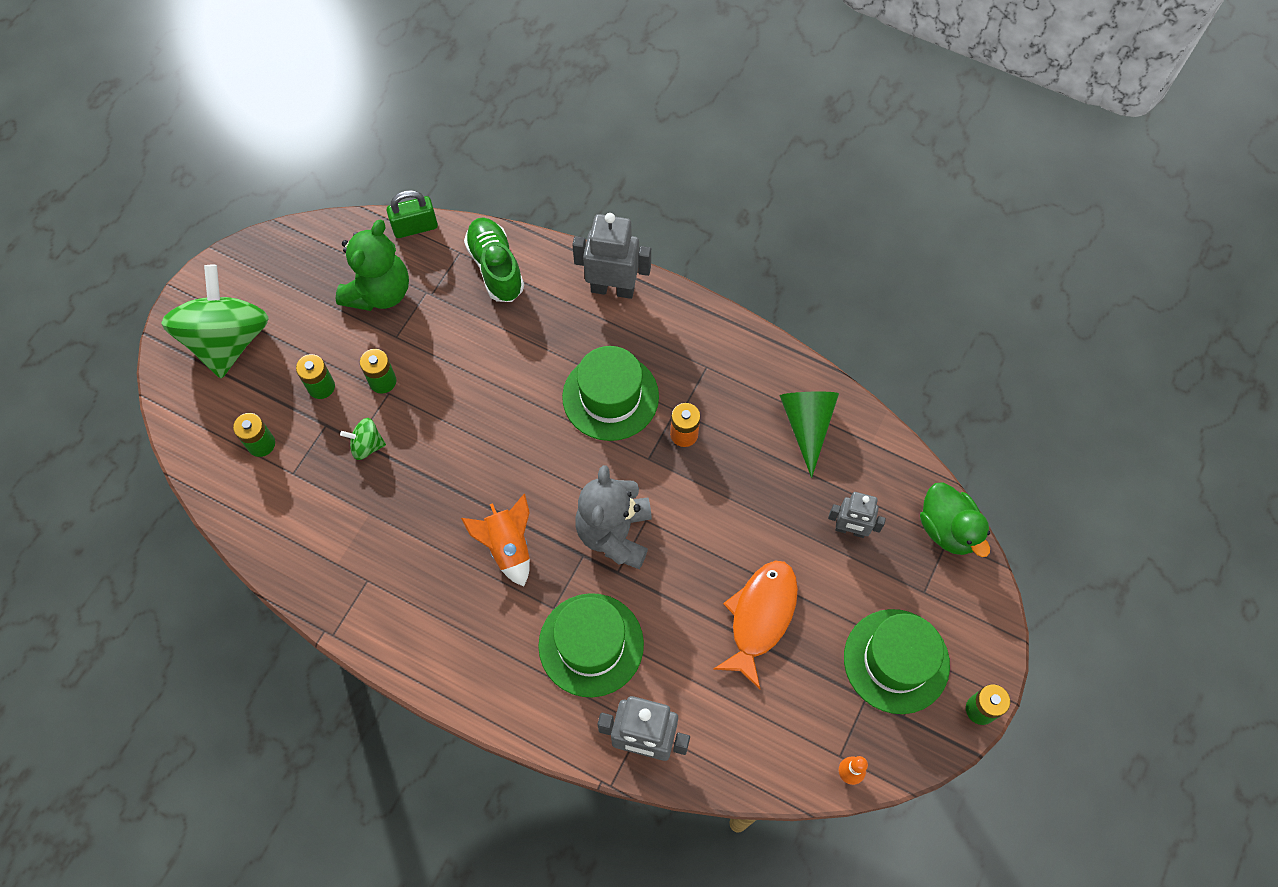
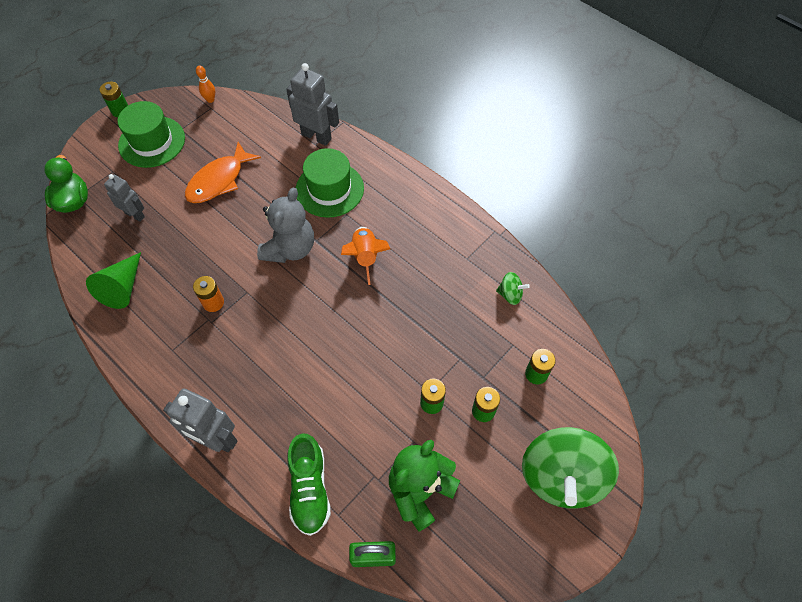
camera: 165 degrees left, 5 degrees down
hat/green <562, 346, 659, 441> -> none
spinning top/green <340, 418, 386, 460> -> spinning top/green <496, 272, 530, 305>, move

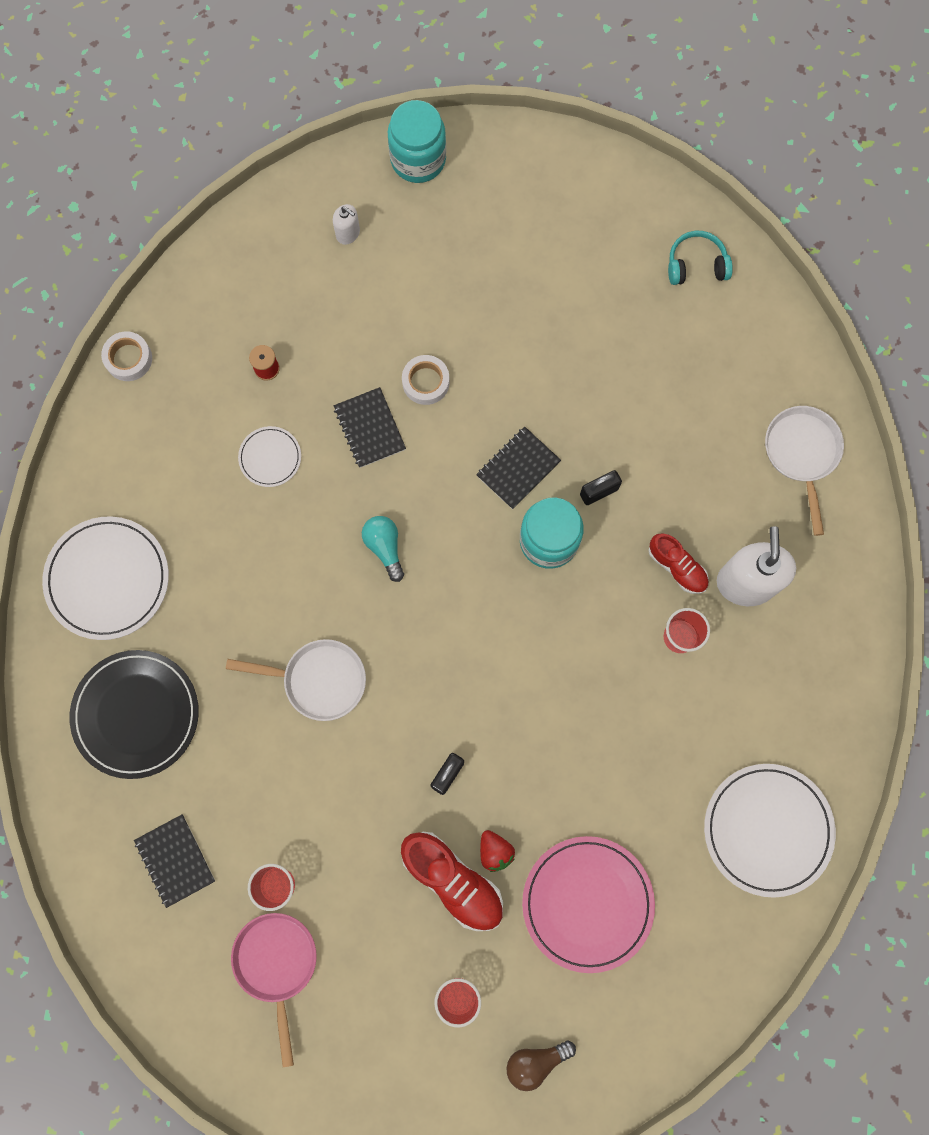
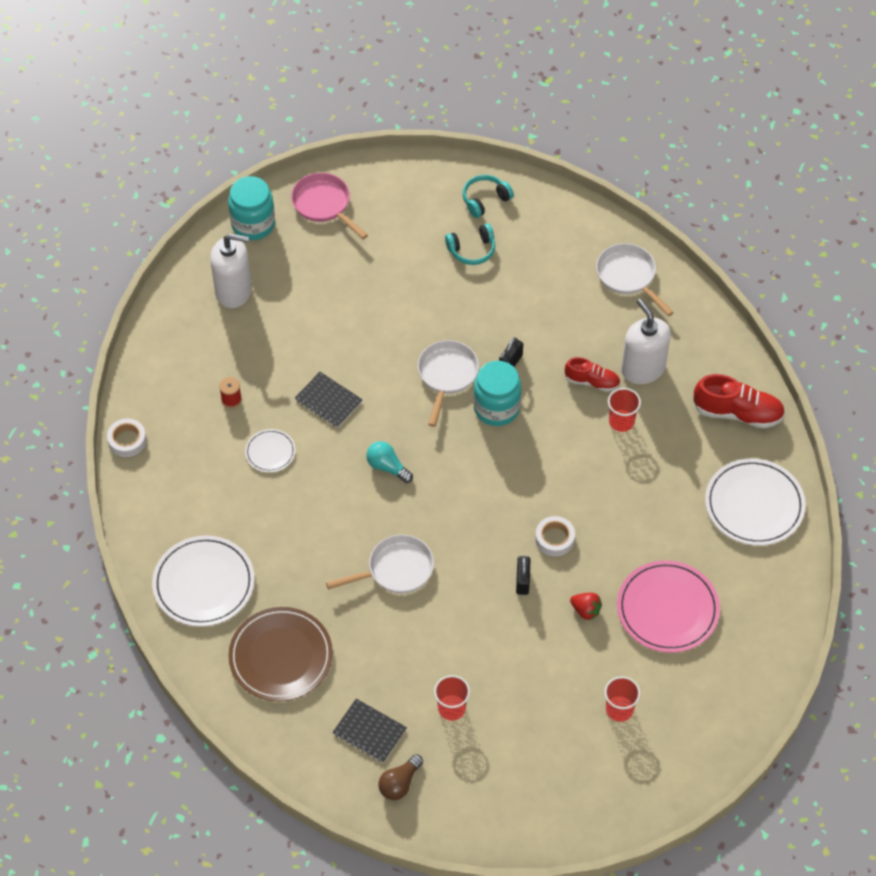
camera: 30 degrees left, 20 degrees down
none -> headphones/turquoise <445, 223, 495, 265>
pan/pink <231, 913, 317, 1067> -> pan/pink <291, 173, 368, 239>, move
shoe/red <401, 832, 503, 931> -> shoe/red <693, 374, 785, 428>, move
tape/white <402, 355, 450, 405> -> tape/white <535, 516, 575, 556>, move
light bulb/brown <507, 1040, 576, 1091> -> light bulb/brown <378, 754, 423, 800>, move
notebook/black <476, 427, 561, 509> -> pan/white <418, 340, 479, 427>
plate/black <70, 650, 199, 779> -> plate/brown <228, 607, 333, 701>
soap dispenser/white <333, 204, 360, 245> -> soap dispenser/white <210, 233, 252, 308>, x2.09

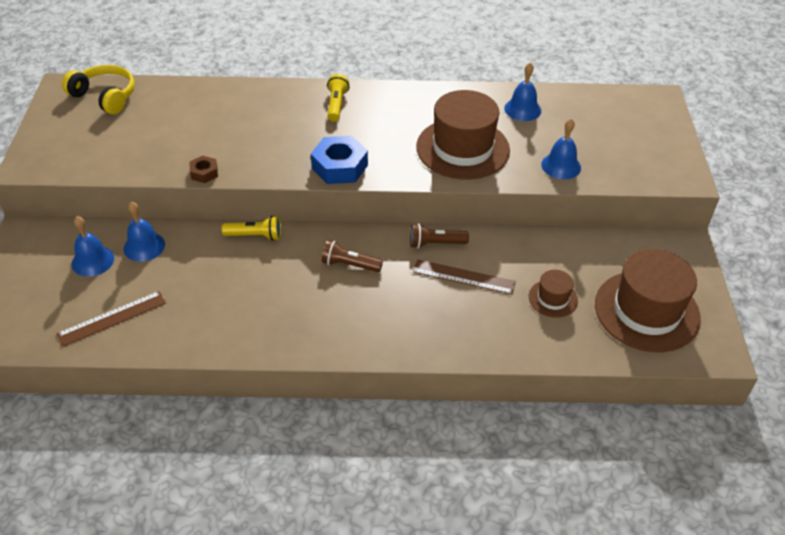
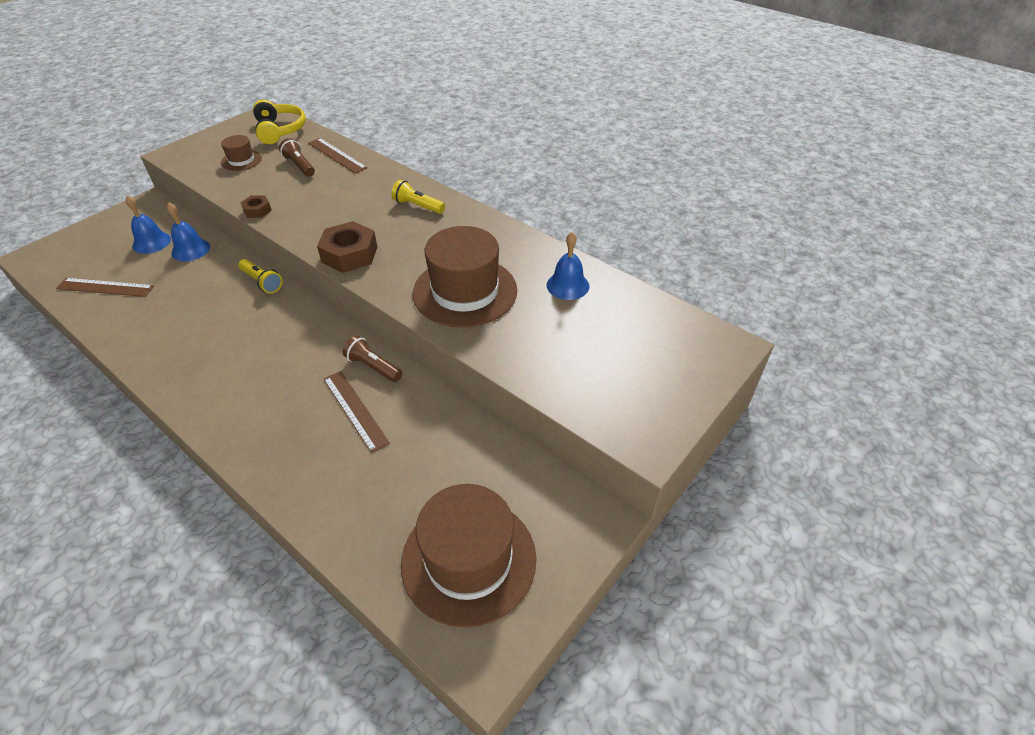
camera: 40 degrees right, 0 degrees up
bell/blue <541, 119, 581, 179> -> none
none -> ruler/brown <308, 138, 367, 174>
flashlight/brown <322, 240, 383, 272> -> flashlight/brown <279, 138, 315, 177>, move
hat/brown <529, 270, 578, 318> -> hat/brown <221, 135, 262, 171>, move
nut/blue <311, 136, 368, 184> -> nut/brown <317, 221, 377, 273>
flashlight/yellow <327, 74, 350, 122> -> flashlight/yellow <391, 180, 445, 214>, 105 degrees counterclockwise

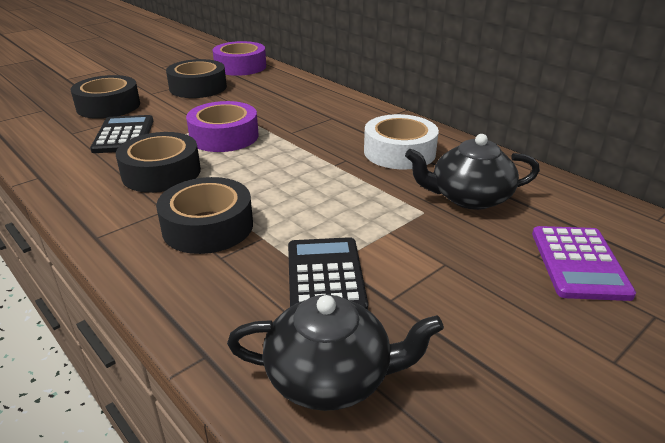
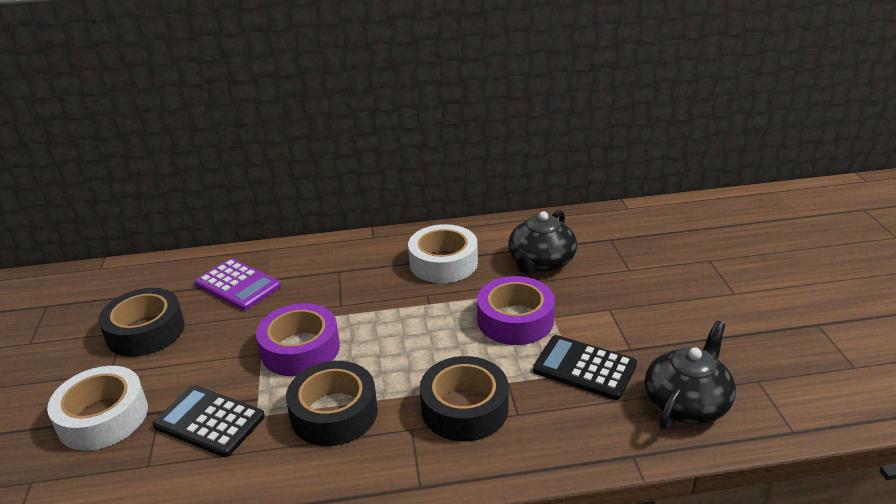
camera: 55 degrees left, 0 degrees up
tape/purple <213, 41, 266, 76> -> tape/purple <477, 276, 555, 345>, move
calculator/purple <532, 226, 636, 301> -> calculator/purple <195, 258, 281, 310>, move
tape/black <71, 75, 140, 119> -> tape/white <47, 366, 148, 451>

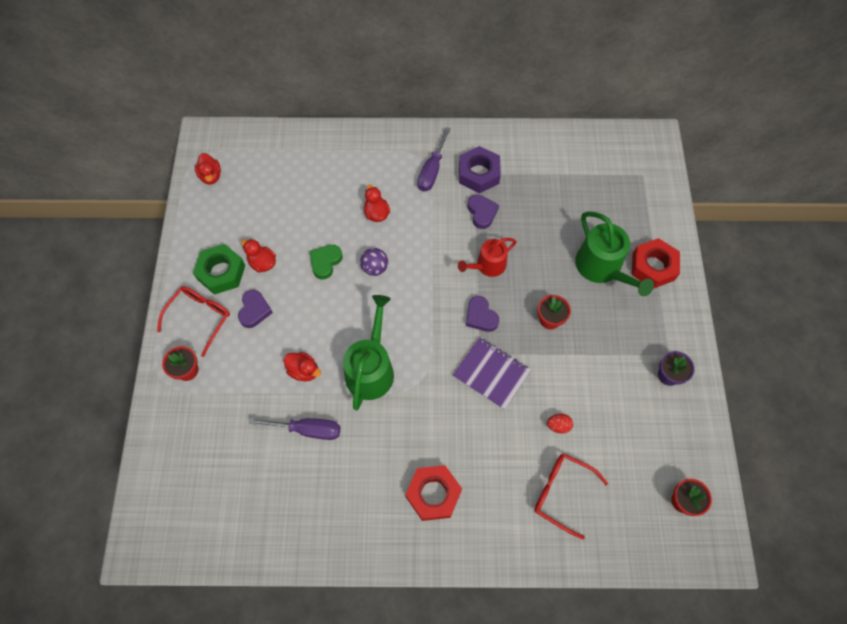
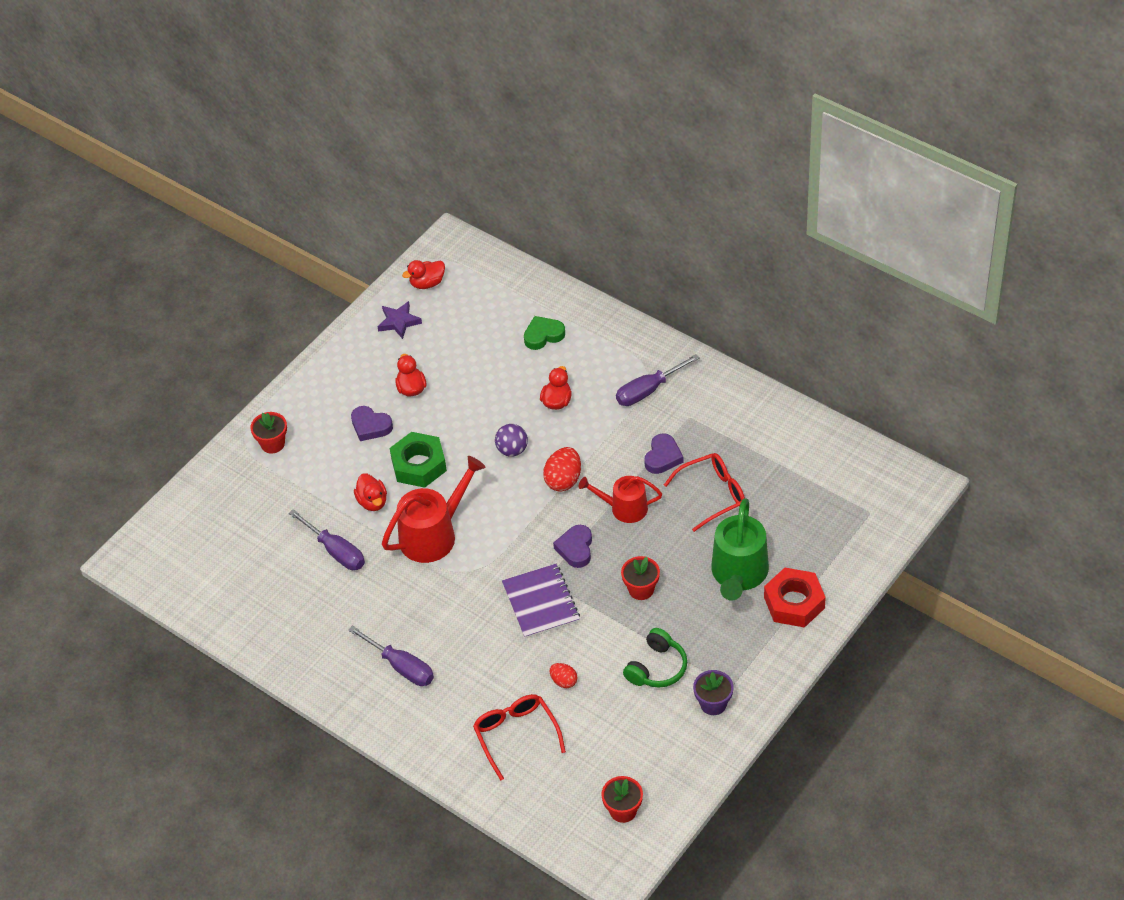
camera: 40 degrees right, 15 degrees down
nut/purple <459, 146, 501, 193> -> none
none -> star/purple <377, 301, 422, 339>
none -> egg/red <543, 447, 581, 492>
none -> headphones/green <623, 628, 687, 688>
glasses/red <157, 286, 230, 357> -> glasses/red <664, 453, 745, 532>, move
nut/green <193, 244, 245, 295> -> nut/green <390, 432, 447, 488>, move
heart/green <310, 245, 342, 279> -> heart/green <524, 316, 565, 350>, move
nut/red <405, 465, 462, 521> -> screwdriver/purple <348, 625, 434, 686>
watering can/green <343, 295, 394, 410> -> watering can/red <382, 456, 486, 563>
duck/red <195, 153, 221, 185> -> duck/red <402, 260, 445, 289>, 45 degrees clockwise
heart/purple <238, 290, 273, 328> -> heart/purple <351, 406, 393, 441>, 75 degrees clockwise

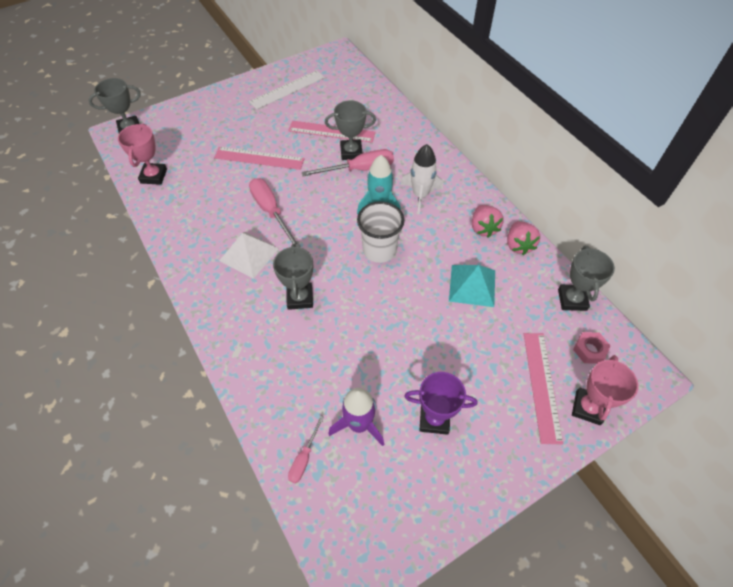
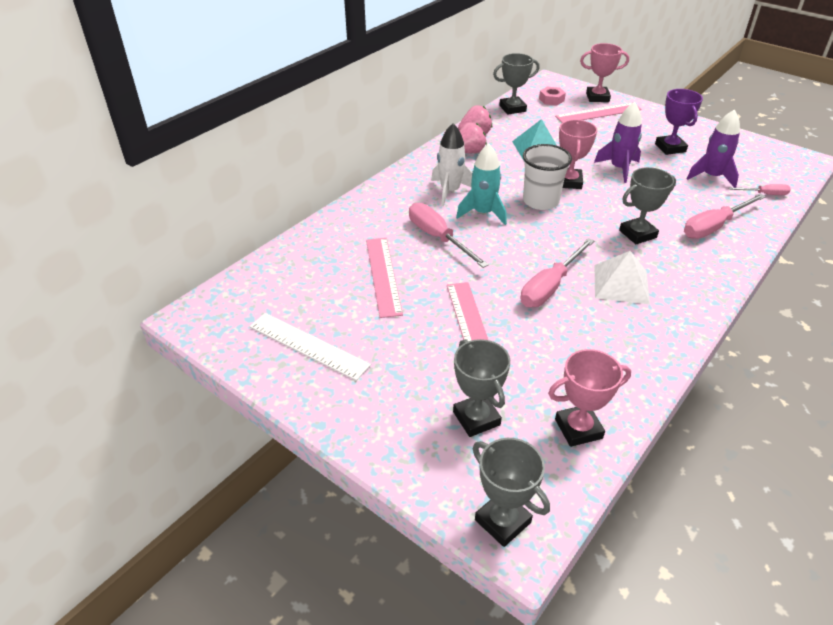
camera: 110 degrees left, 15 degrees down
none -> trophy/pink <559, 120, 597, 189>
none -> rocket/purple <594, 102, 642, 183>
none -> screwdriver/pink <684, 194, 766, 239>
trophy/grey <325, 100, 376, 160> -> trophy/grey <453, 339, 510, 437>, move

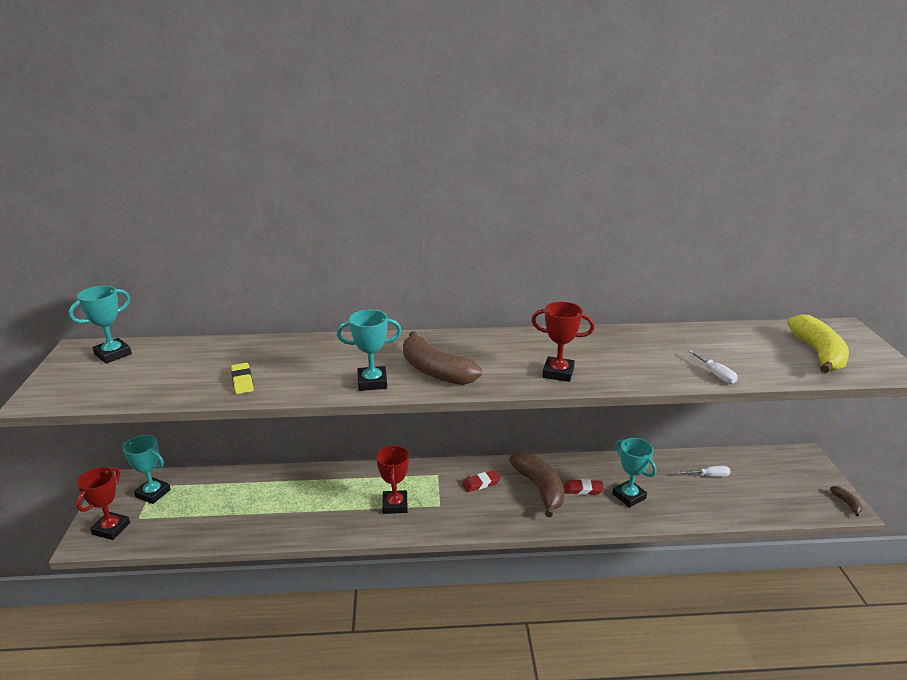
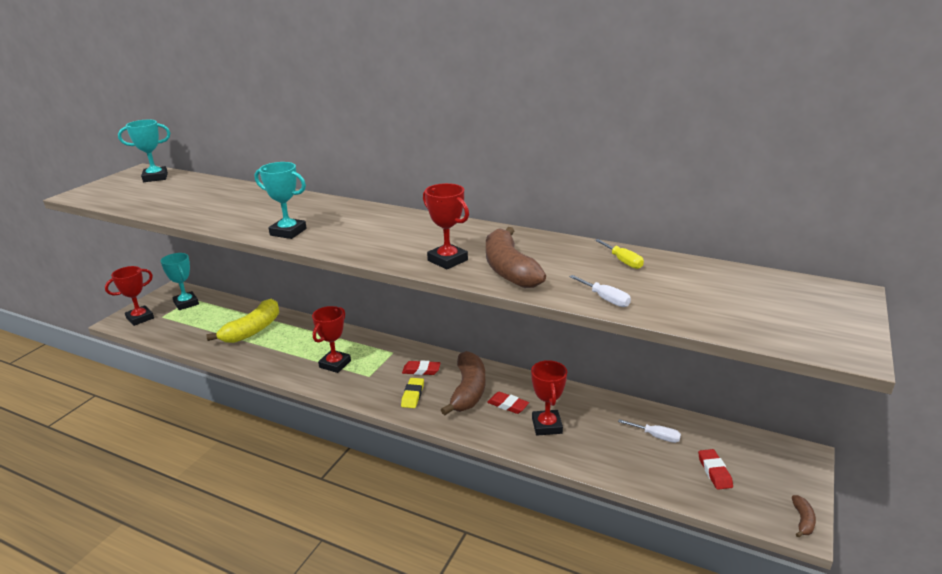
camera: 30 degrees right, 0 degrees up
none -> screwdriver/yellow <595, 239, 644, 269>
none -> eraser/red <698, 449, 733, 490>
eraser/yellow <231, 363, 253, 394> -> eraser/yellow <401, 378, 424, 408>, move
banana/brown <403, 331, 482, 385> -> banana/brown <486, 227, 546, 288>, move
banana/yellow <787, 314, 849, 373> -> banana/yellow <206, 299, 279, 343>, move
trophy/turquoise <612, 438, 656, 508> -> trophy/red <531, 360, 567, 435>
screwdriver/white <688, 350, 738, 384> -> screwdriver/white <569, 275, 631, 307>, 45 degrees counterclockwise

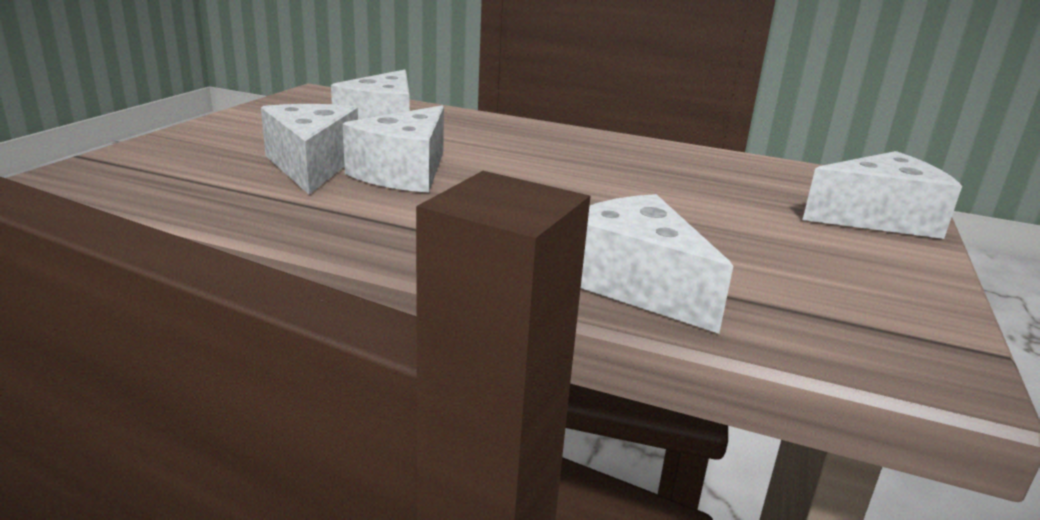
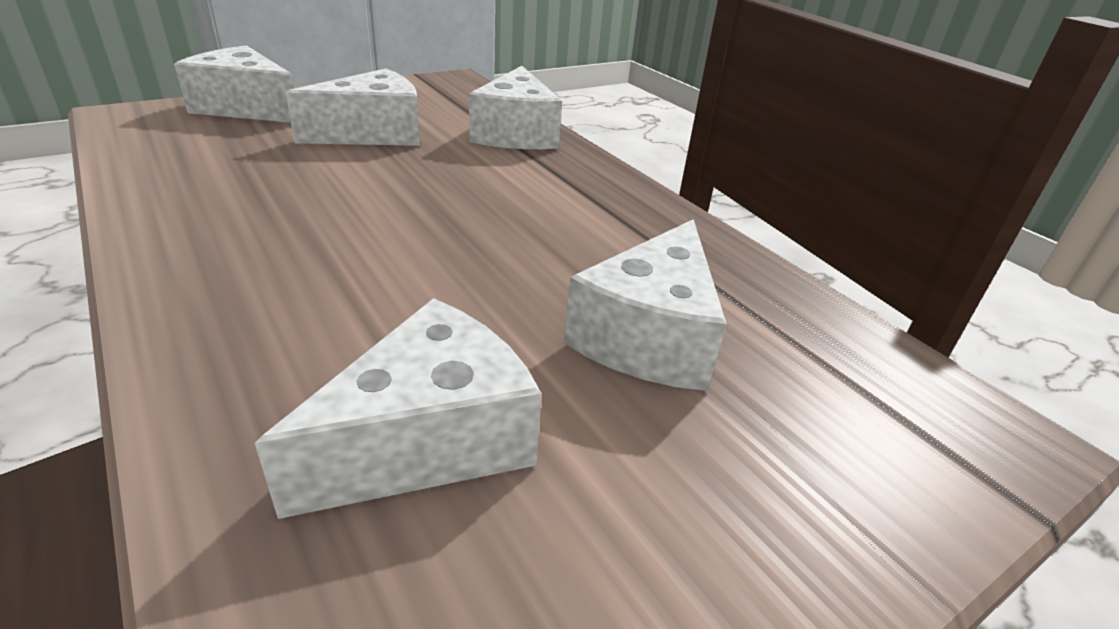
camera: 145 degrees left, 10 degrees up
cheese/white <343, 105, 444, 193> -> cheese/white <285, 69, 420, 146>, move

